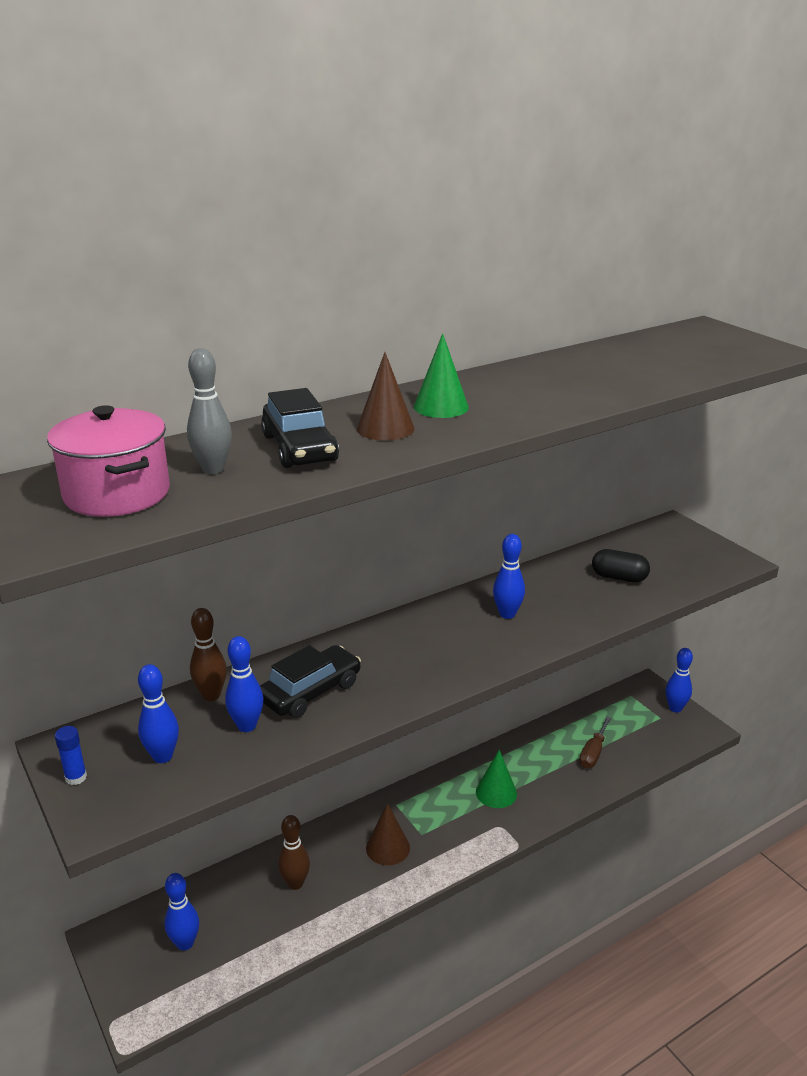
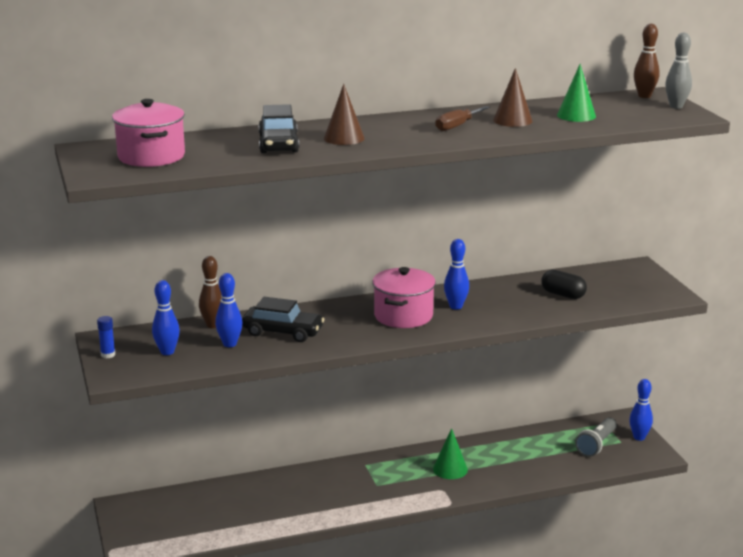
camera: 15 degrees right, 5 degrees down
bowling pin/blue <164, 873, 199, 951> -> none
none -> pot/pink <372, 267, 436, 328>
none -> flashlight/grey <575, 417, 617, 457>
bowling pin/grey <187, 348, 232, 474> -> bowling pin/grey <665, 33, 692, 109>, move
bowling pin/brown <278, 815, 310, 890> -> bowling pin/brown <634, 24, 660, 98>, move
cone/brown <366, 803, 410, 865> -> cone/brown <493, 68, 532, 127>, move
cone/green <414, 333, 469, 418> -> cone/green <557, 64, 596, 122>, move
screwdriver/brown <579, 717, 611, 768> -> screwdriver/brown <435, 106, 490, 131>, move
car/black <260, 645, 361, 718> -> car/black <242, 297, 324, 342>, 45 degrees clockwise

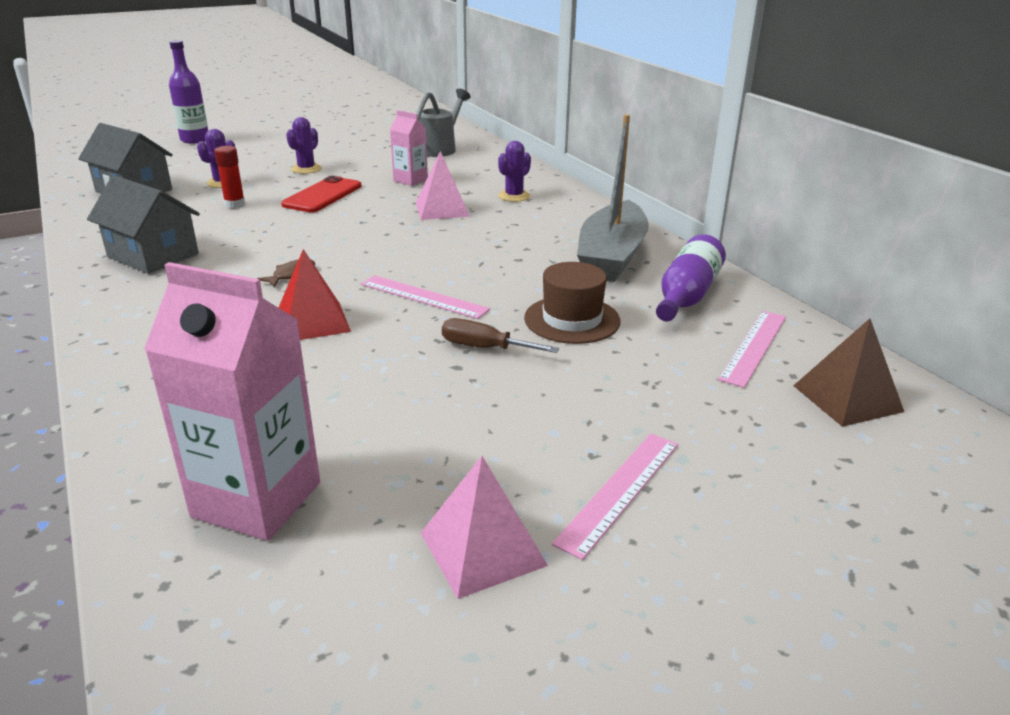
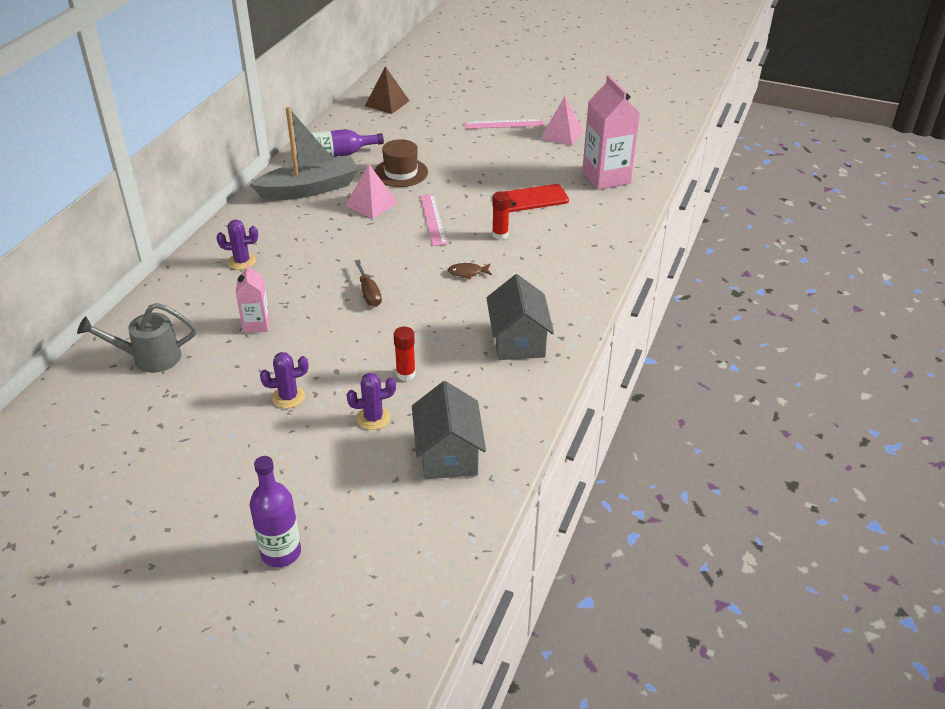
camera: 130 degrees left, 10 degrees up
ruler/pink <718, 311, 786, 388> -> none
phone/red <281, 176, 362, 212> -> phone/red <504, 184, 569, 212>, move
pyramid/pink <416, 151, 470, 220> -> pyramid/pink <345, 164, 398, 219>, move
screwdriver/brown <442, 318, 559, 353> -> screwdriver/brown <355, 260, 382, 307>, move
pyramid/red <279, 249, 351, 340> -> glue stick/red <492, 191, 510, 240>

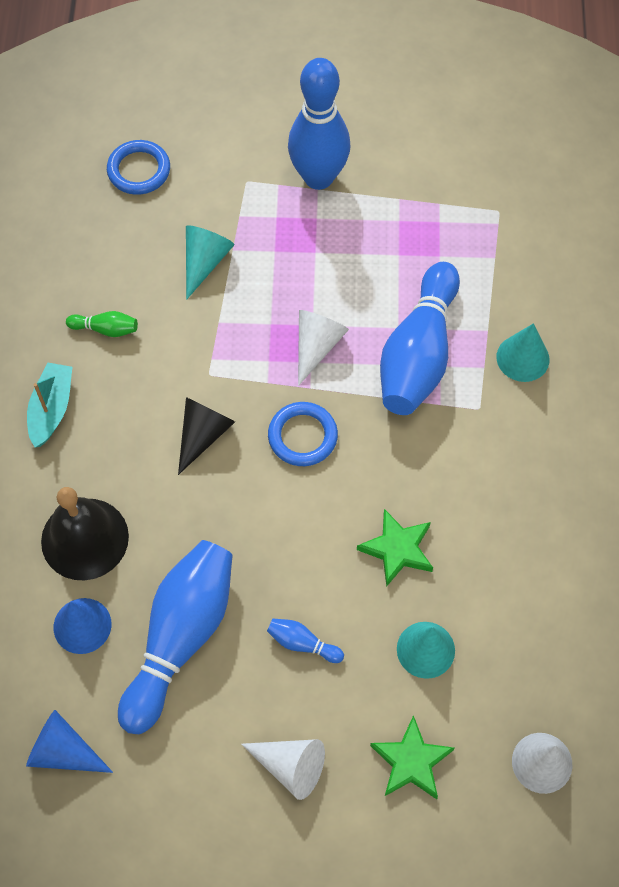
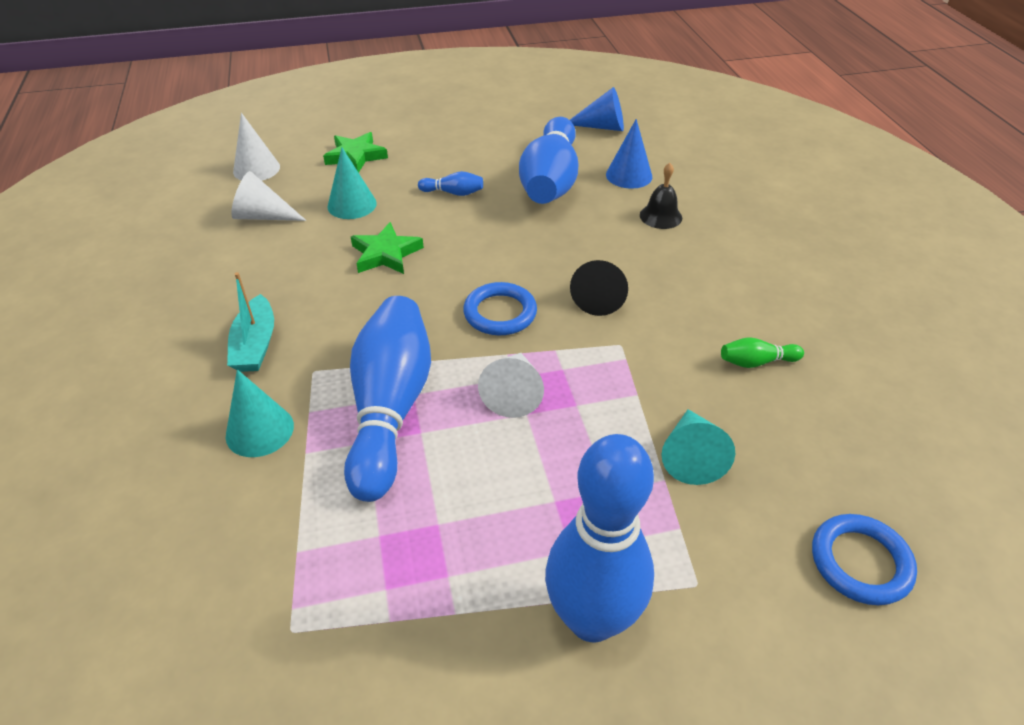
camera: 165 degrees right, 20 degrees down
boat/turquoise <27, 363, 72, 448> -> boat/turquoise <227, 272, 274, 372>, move
cone/white <241, 739, 325, 800> -> cone/white <231, 171, 307, 221>, move
bell/black <41, 487, 129, 580> -> bell/black <640, 163, 682, 229>, x0.55

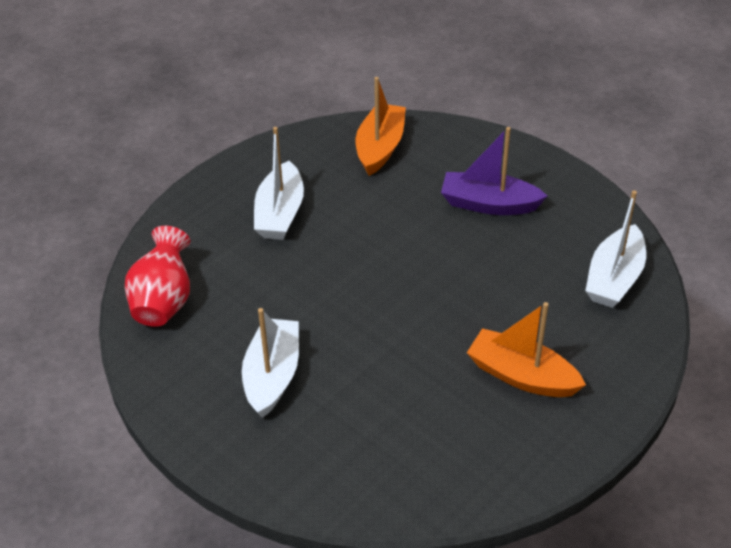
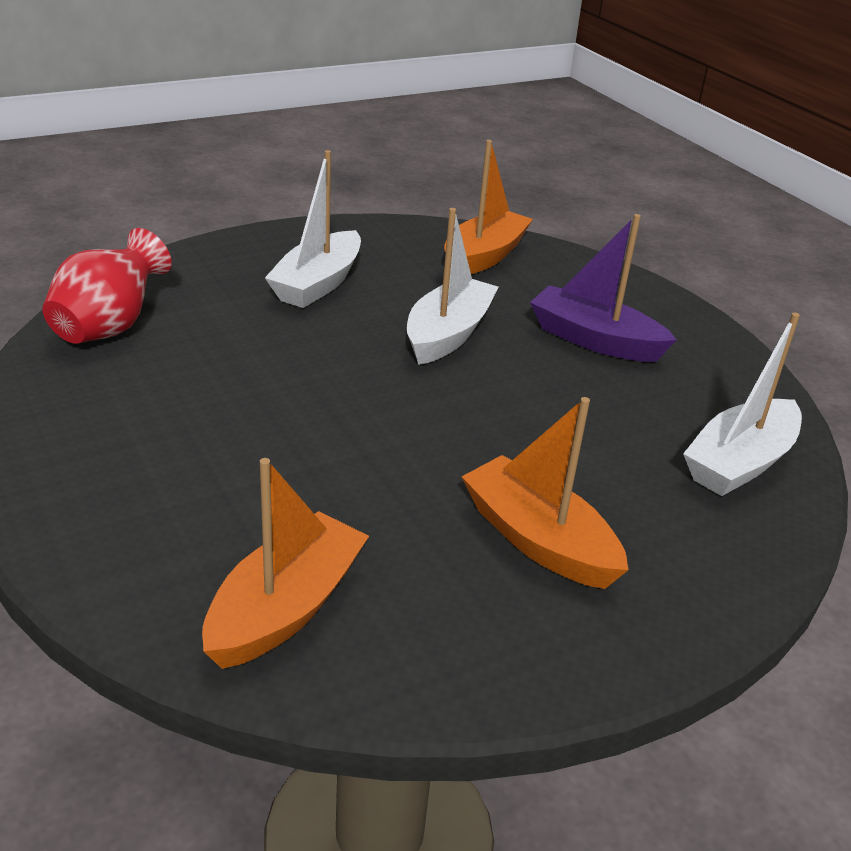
camera: 15 degrees right, 10 degrees down
none -> boat/orange <202, 458, 369, 669>
boat/white <242, 308, 299, 418> -> boat/white <407, 208, 498, 365>, move

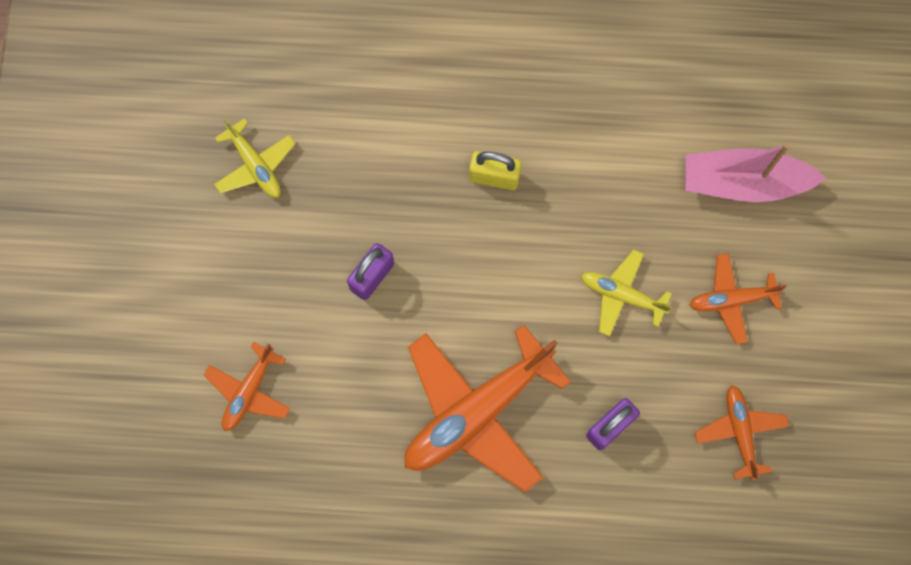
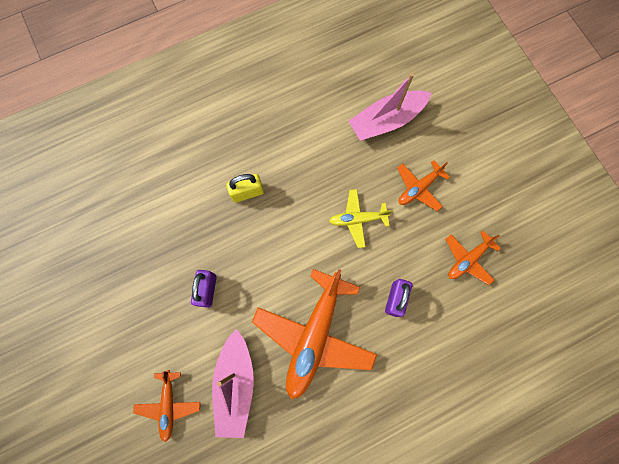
camera: 30 degrees left, 0 degrees up
plane/yellow <214, 118, 296, 198> -> none
none -> boat/pink <212, 329, 254, 438>
plane/orange <695, 385, 789, 480> -> plane/orange <446, 230, 501, 285>, 90 degrees counterclockwise

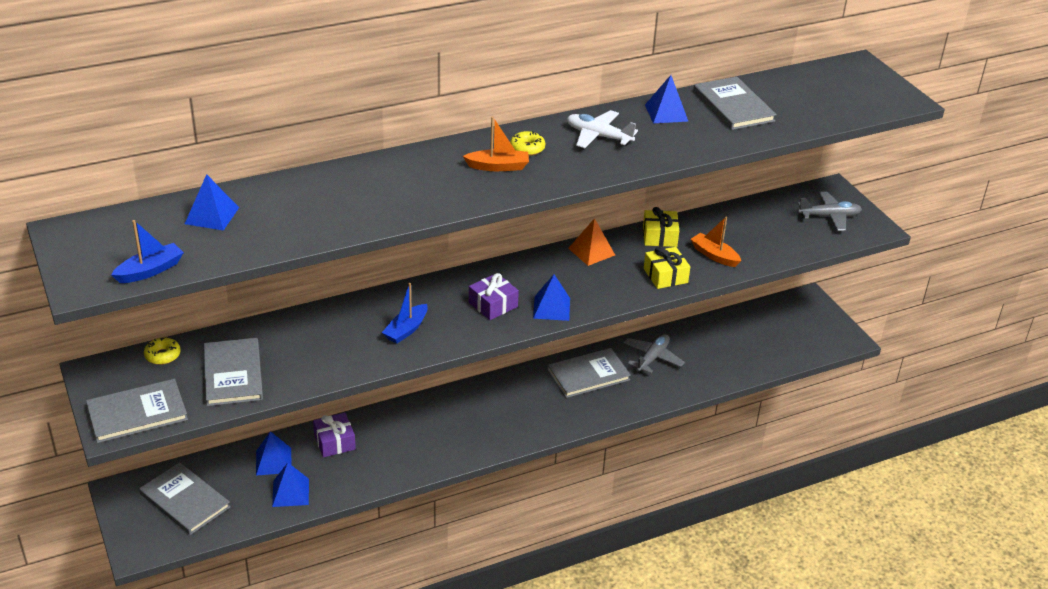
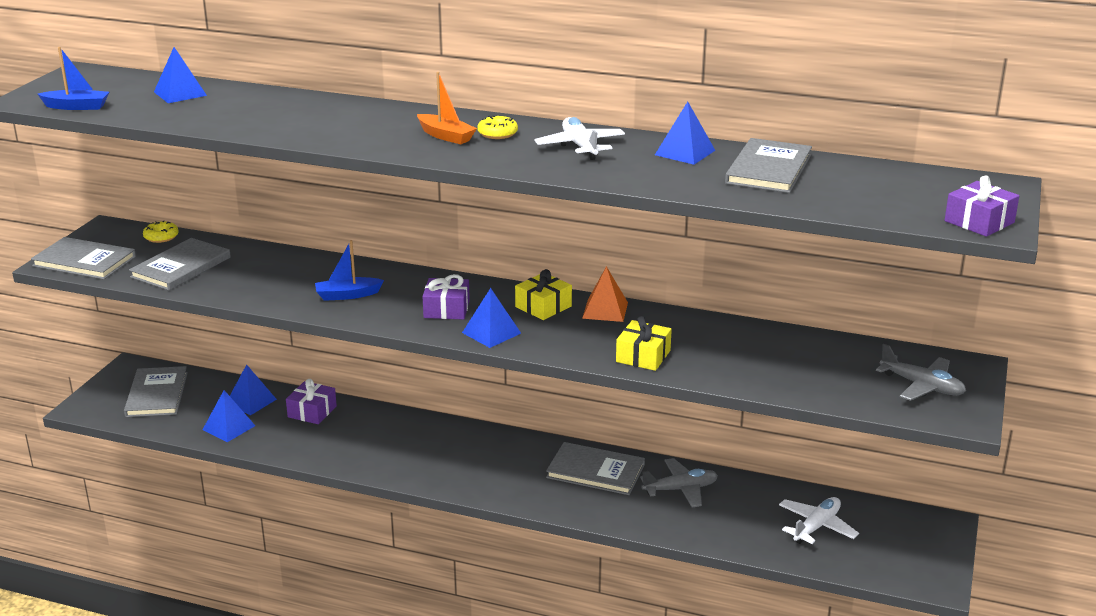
camera: 45 degrees right, 10 degrees down
boat/orange <691, 216, 741, 267> -> none
none -> plane/white <779, 497, 859, 544>
none -> gift/purple <945, 175, 1019, 237>
gift/yellow <643, 207, 679, 247> -> gift/yellow <515, 269, 572, 320>, move

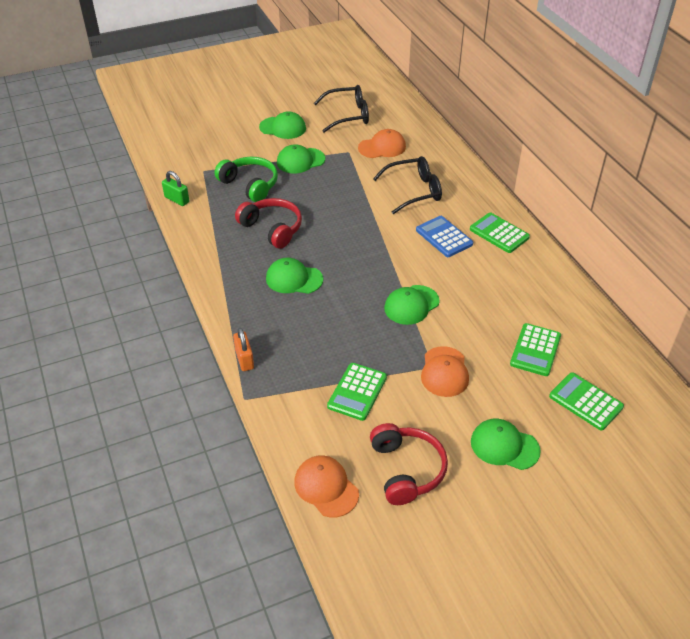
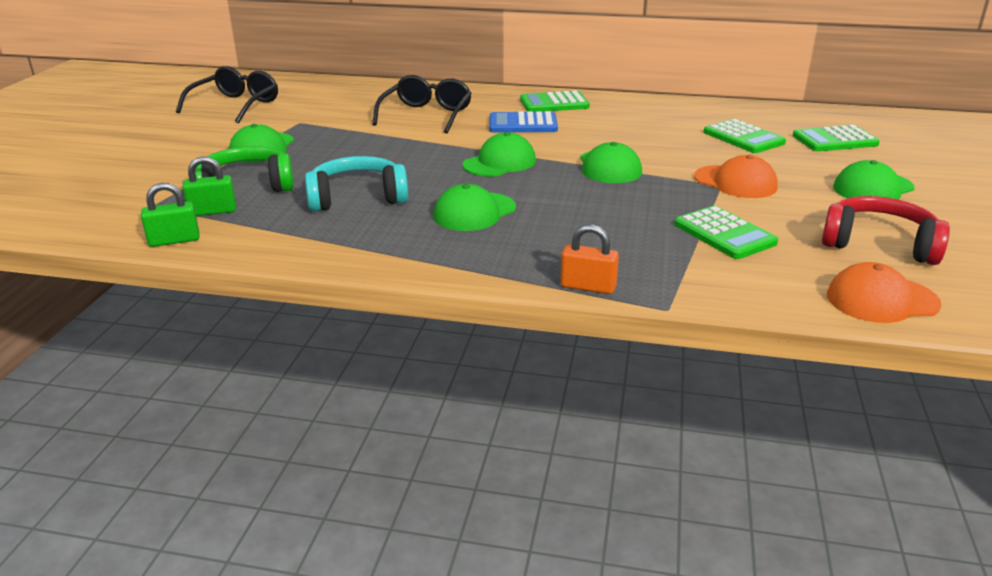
camera: 55 degrees left, 15 degrees down
cap/orange <358, 129, 406, 158> -> none
none -> padlock/green <183, 156, 236, 216>
cap/green <259, 111, 306, 139> -> cap/green <463, 132, 536, 177>, move
headphones/red <235, 198, 302, 249> -> headphones/turquoise <305, 156, 408, 211>

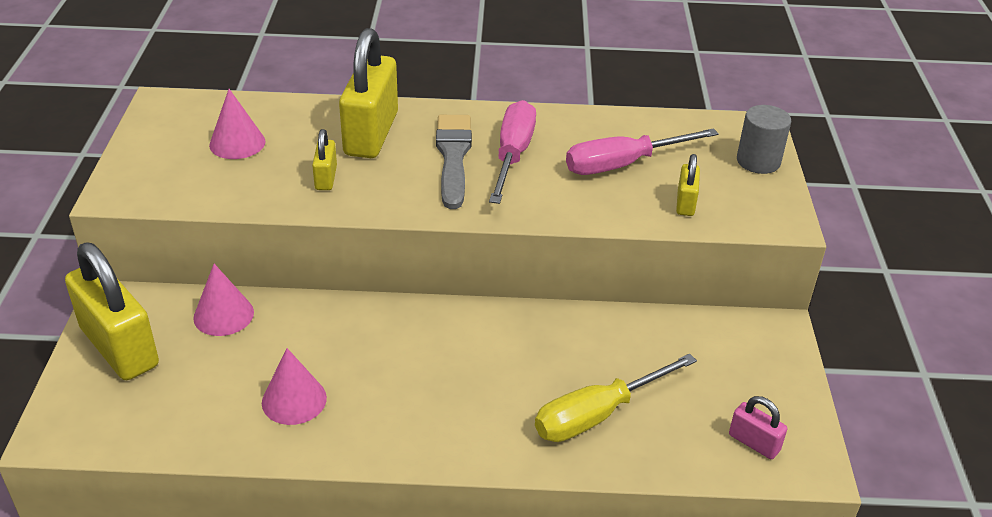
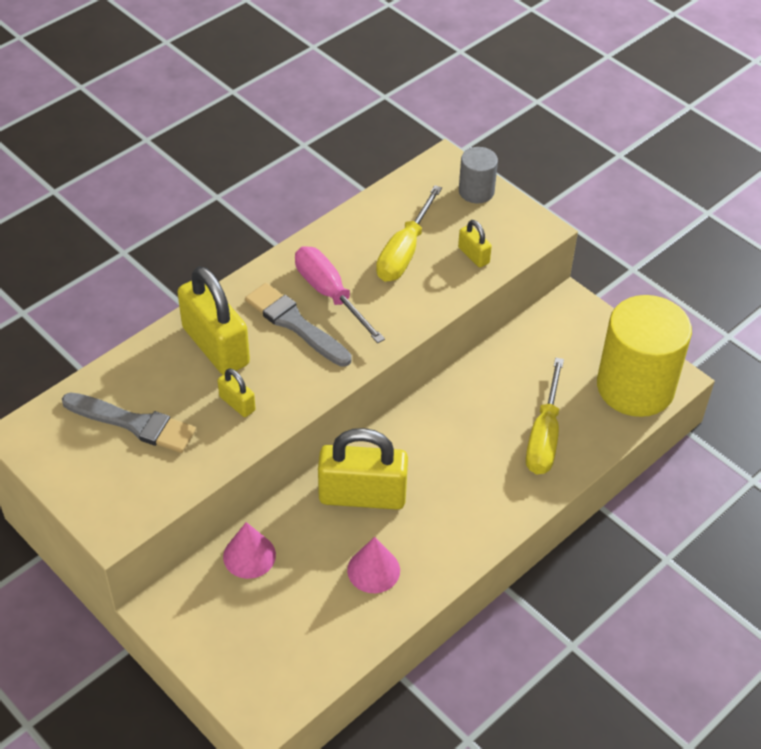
camera: 45 degrees left, 10 degrees up
padlock/yellow <65, 242, 159, 380> -> padlock/yellow <318, 428, 408, 510>, move
cone/pink <209, 89, 265, 159> -> brush/grey <62, 393, 196, 453>
padlock/pink <729, 396, 787, 459> -> cylinder/yellow <597, 295, 692, 417>
screwdriver/pink <566, 128, 719, 175> -> screwdriver/yellow <376, 185, 442, 282>

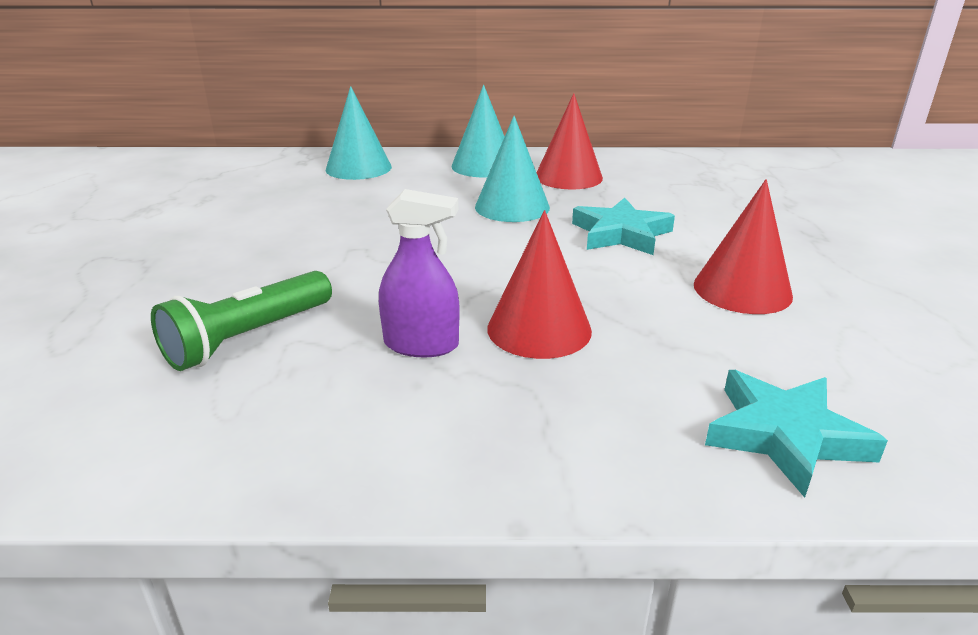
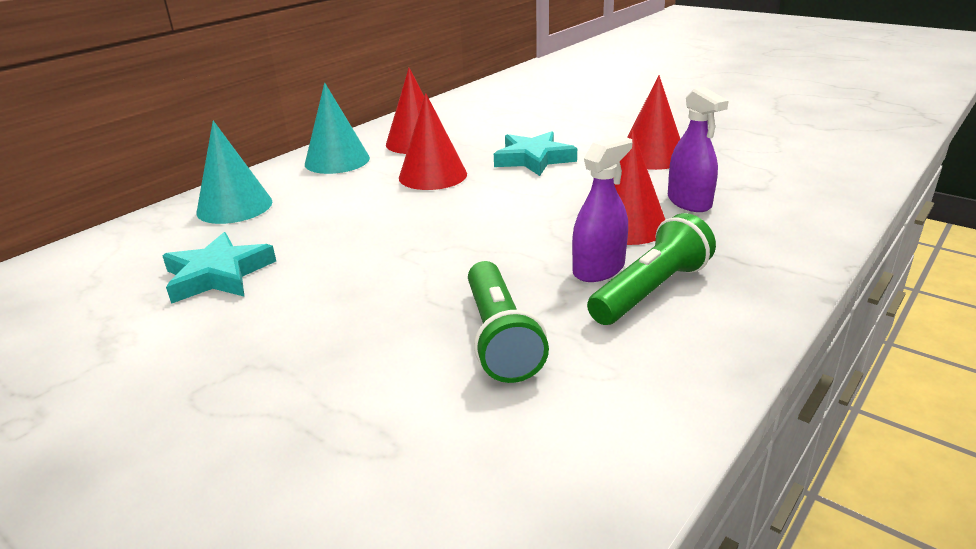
camera: 50 degrees left, 0 degrees up
none -> flashlight/green <587, 213, 716, 325>
none -> spray bottle/purple <668, 87, 729, 212>
star/turquoise <705, 370, 888, 498> -> star/turquoise <162, 232, 276, 304>, move
cone/turquoise <475, 116, 550, 222> -> cone/red <399, 93, 467, 190>

